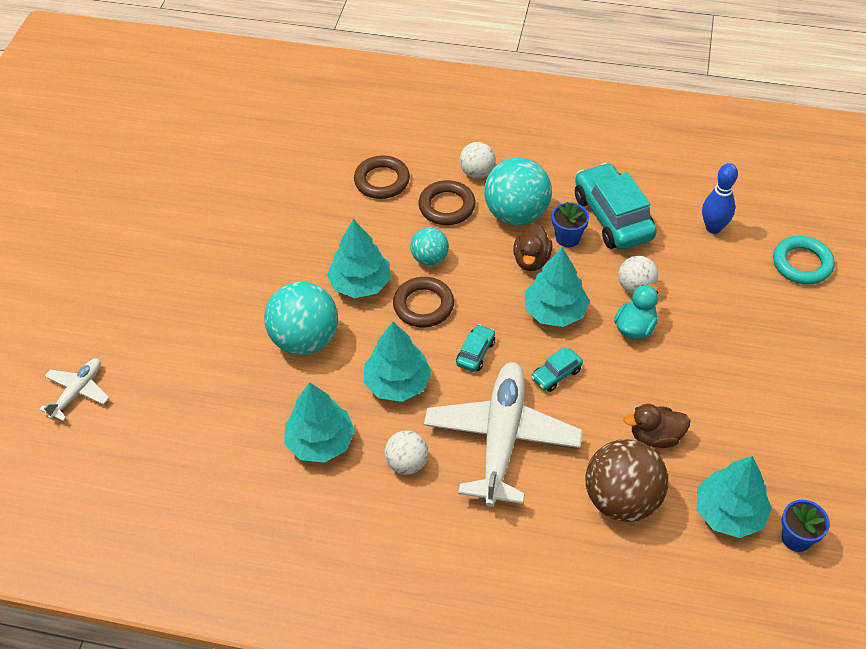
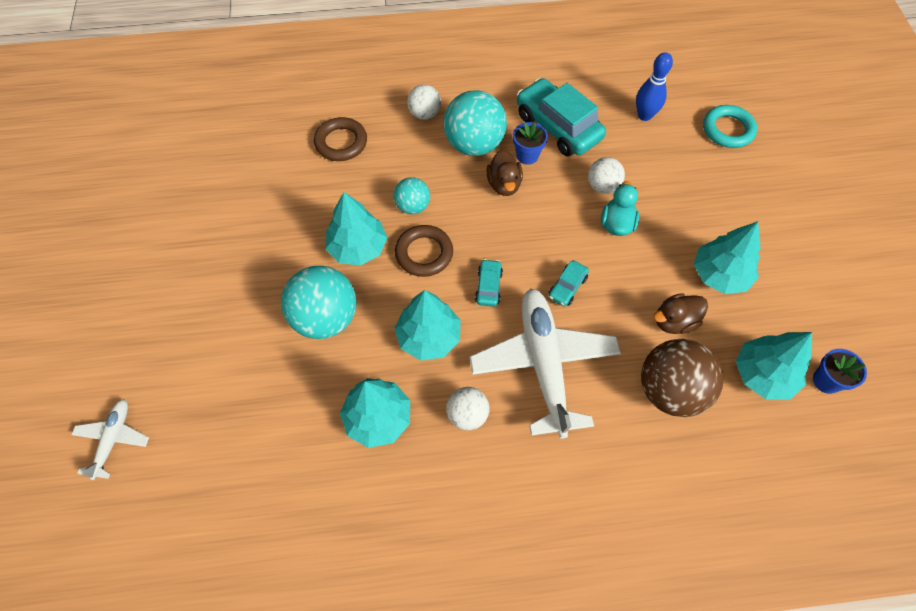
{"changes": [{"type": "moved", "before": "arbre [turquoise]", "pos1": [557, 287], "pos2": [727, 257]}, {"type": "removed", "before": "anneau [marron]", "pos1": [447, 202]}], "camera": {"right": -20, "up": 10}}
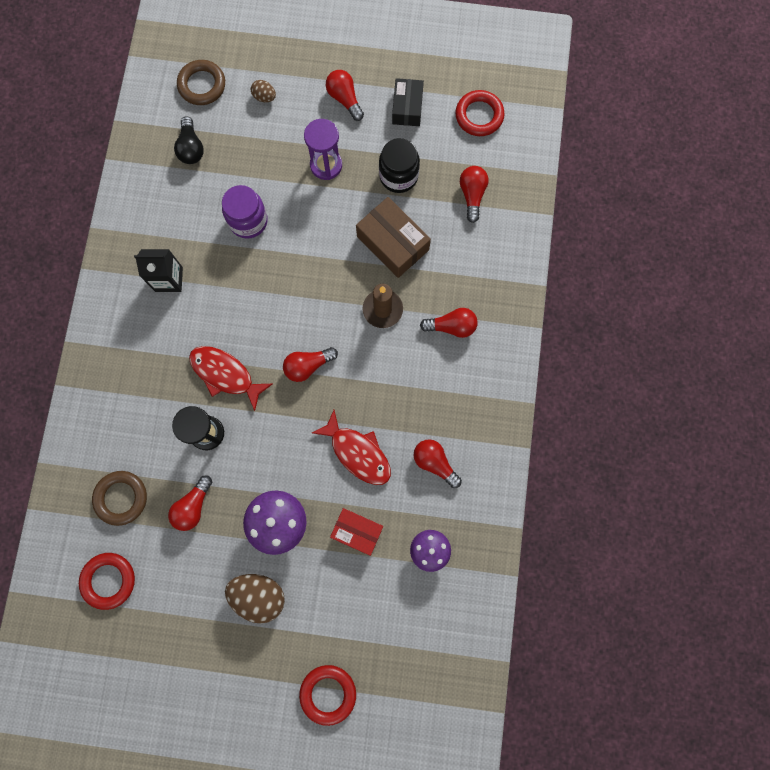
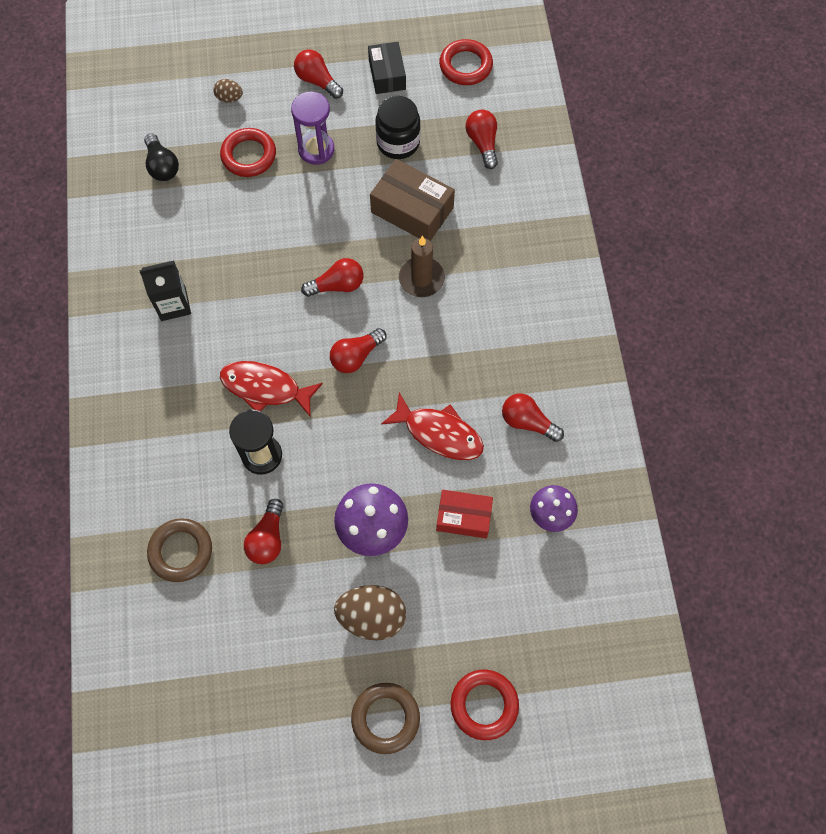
{"changes": [{"type": "moved", "before": "anneau [rouge]", "pos1": [107, 581], "pos2": [248, 152]}, {"type": "moved", "before": "ampoule [rouge]", "pos1": [449, 323], "pos2": [332, 277]}, {"type": "moved", "before": "anneau [marron]", "pos1": [201, 82], "pos2": [385, 718]}, {"type": "removed", "before": "bocal [violet]", "pos1": [245, 212]}], "camera": {"right": -15, "up": -10}}
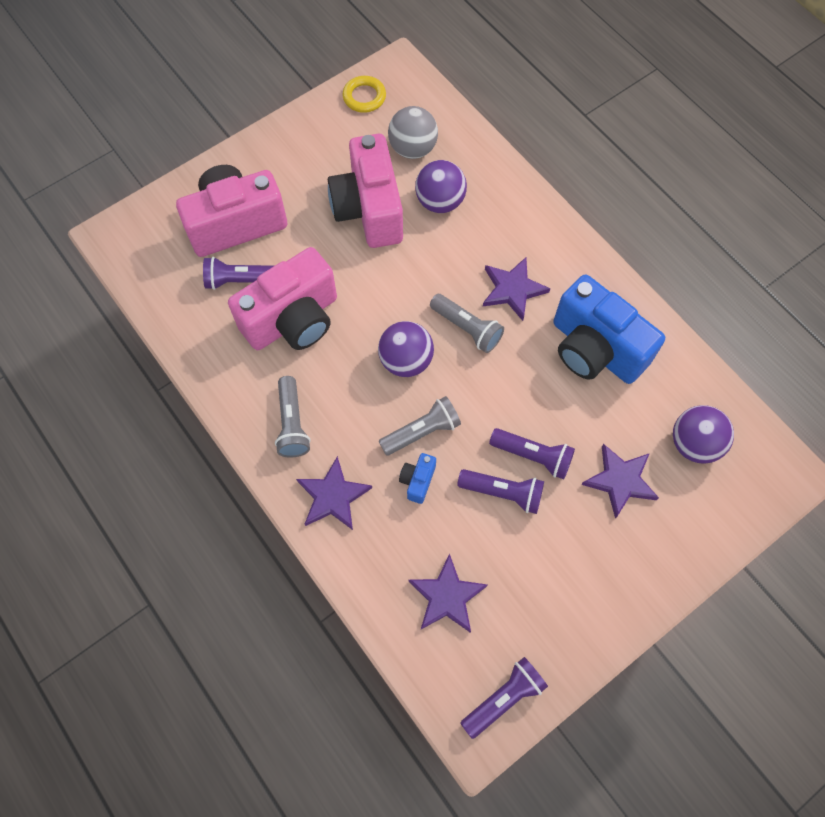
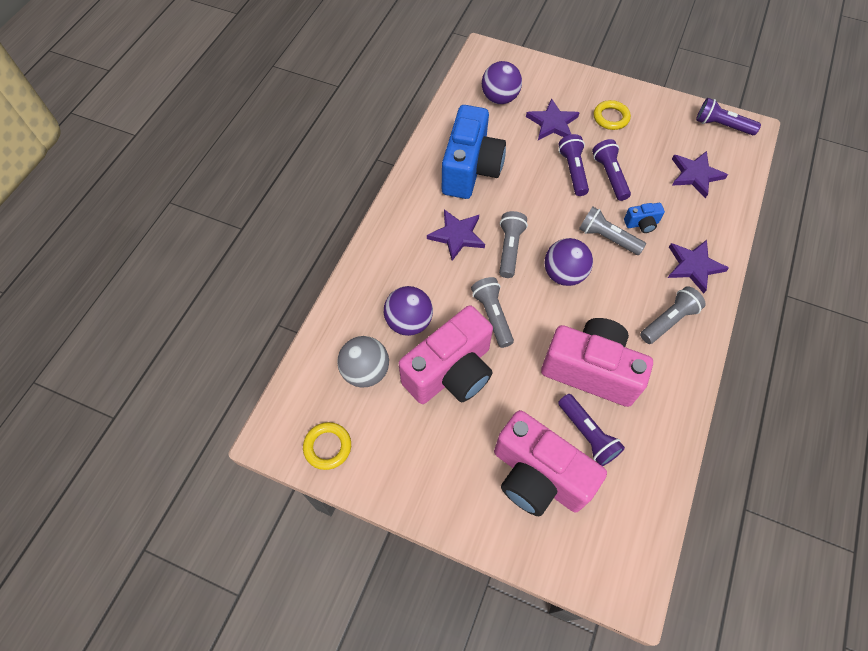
{"changes": [{"type": "added", "after": "lampe de poche [gris]", "pos2": [492, 312]}, {"type": "added", "after": "anneau [jaune]", "pos2": [612, 115]}], "camera": {"right": -120, "up": -5}}
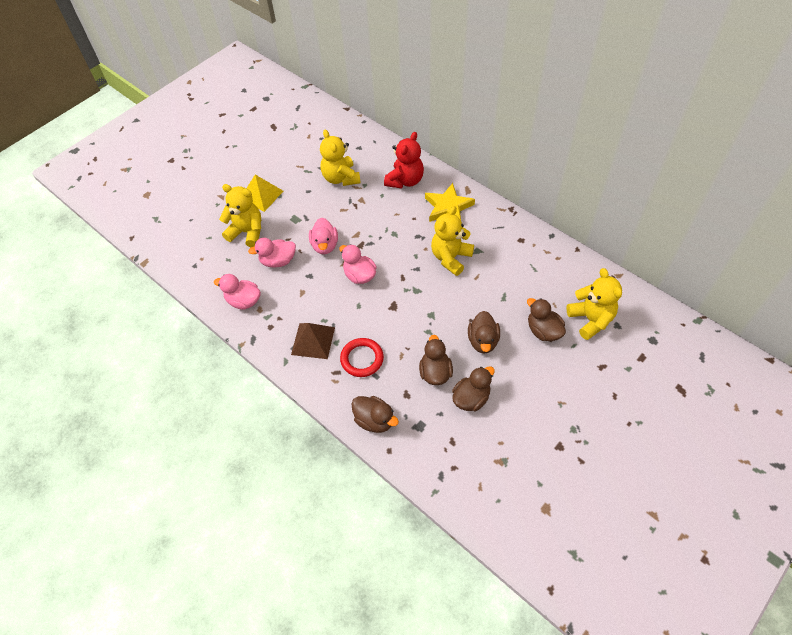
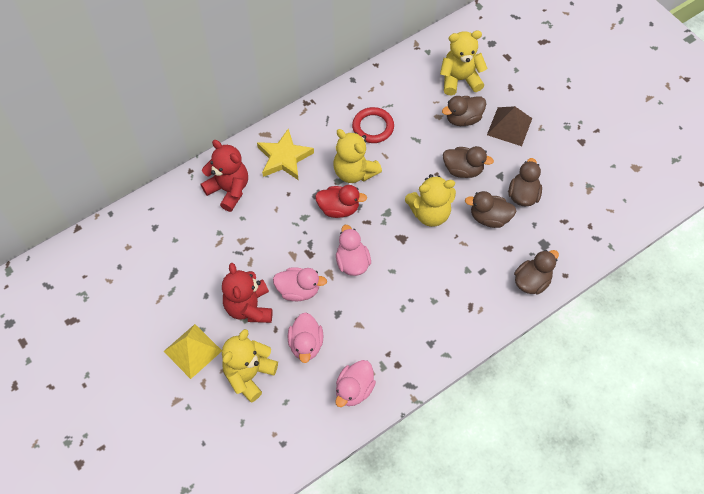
{"changes": [{"type": "added", "after": "ours en peluche [rouge]", "pos2": [247, 293]}, {"type": "added", "after": "canard [rouge]", "pos2": [341, 201]}, {"type": "turned", "before": "canard [rose]", "pos1": [358, 264], "pos2": [353, 250], "turn": 105}, {"type": "moved", "before": "anneau [rouge]", "pos1": [362, 357], "pos2": [373, 125]}, {"type": "moved", "before": "ours en peluche [jaune]", "pos1": [340, 157], "pos2": [430, 200]}, {"type": "moved", "before": "pyramide [marron]", "pos1": [313, 341], "pos2": [509, 126]}, {"type": "turned", "before": "canard [marron]", "pos1": [473, 388], "pos2": [525, 182], "turn": 45}], "camera": {"right": -80, "up": 5}}
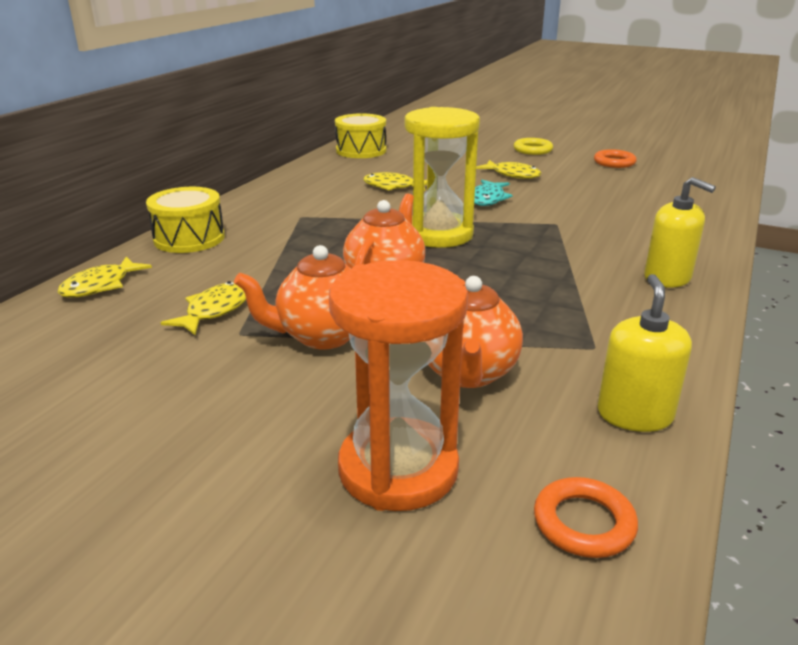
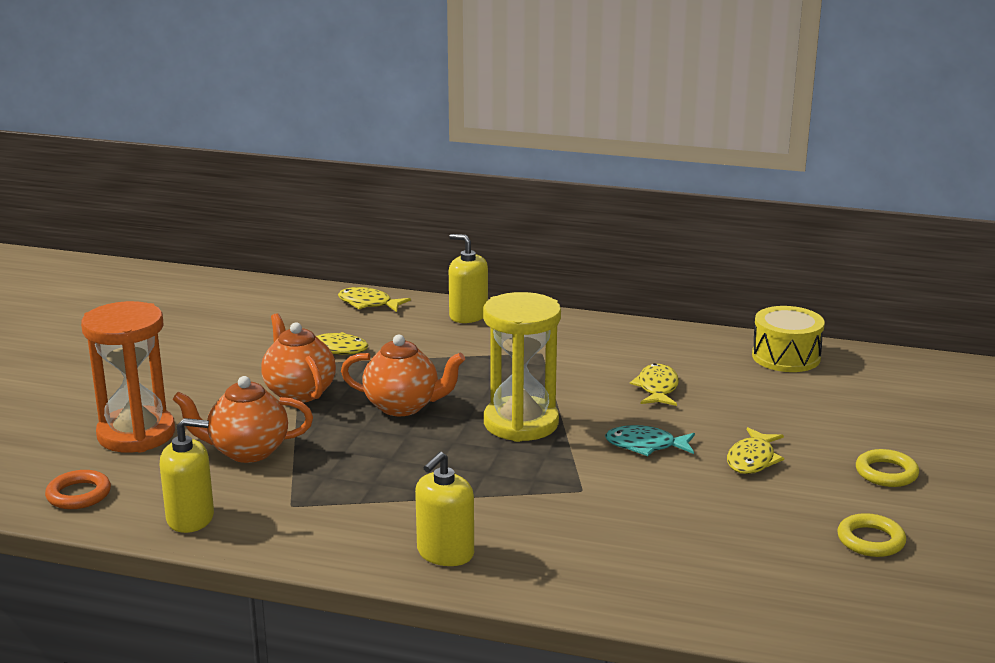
{"changes": [{"type": "replaced", "before": "tambour [jaune]", "after": "distributeur de savon [jaune]", "pos1": [185, 220], "pos2": [468, 278]}, {"type": "recoloured", "before": "anneau [orange]", "after": "anneau [jaune]", "pos1": [615, 158], "pos2": [871, 535]}], "camera": {"right": 80, "up": -5}}
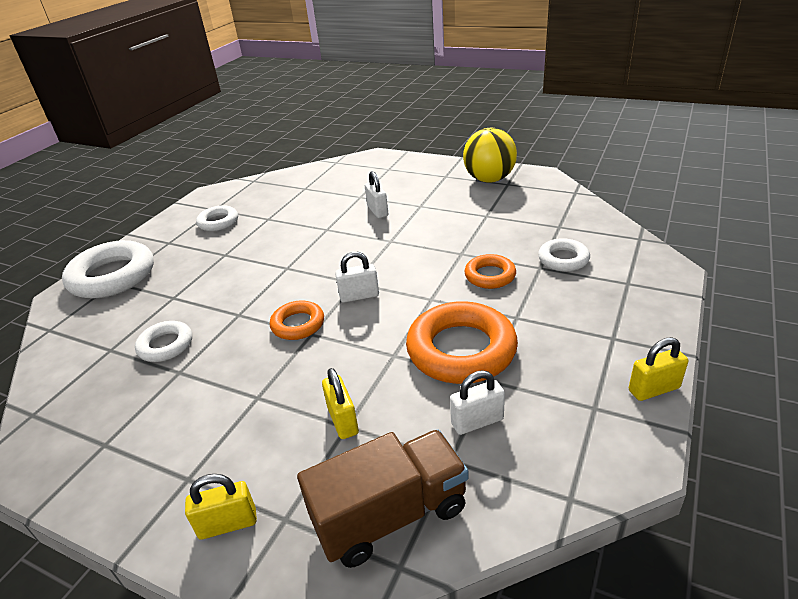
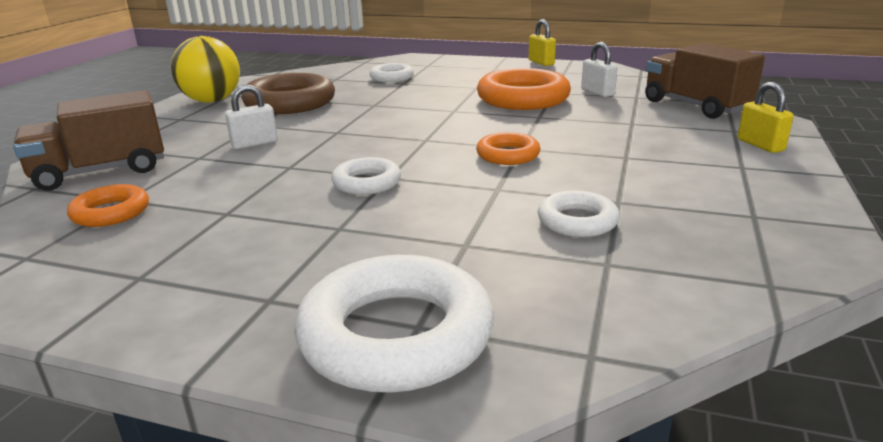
{"changes": [{"type": "added", "after": "camion [marron]", "pos2": [88, 140]}, {"type": "moved", "before": "anneau [orange]", "pos1": [490, 271], "pos2": [108, 205]}, {"type": "added", "after": "anneau [marron]", "pos2": [288, 93]}, {"type": "moved", "before": "anneau [blanc]", "pos1": [217, 218], "pos2": [366, 176]}, {"type": "removed", "before": "cadenas [jaune]", "pos1": [340, 403]}, {"type": "removed", "before": "cadenas [blanc]", "pos1": [357, 277]}], "camera": {"right": -100, "up": -10}}
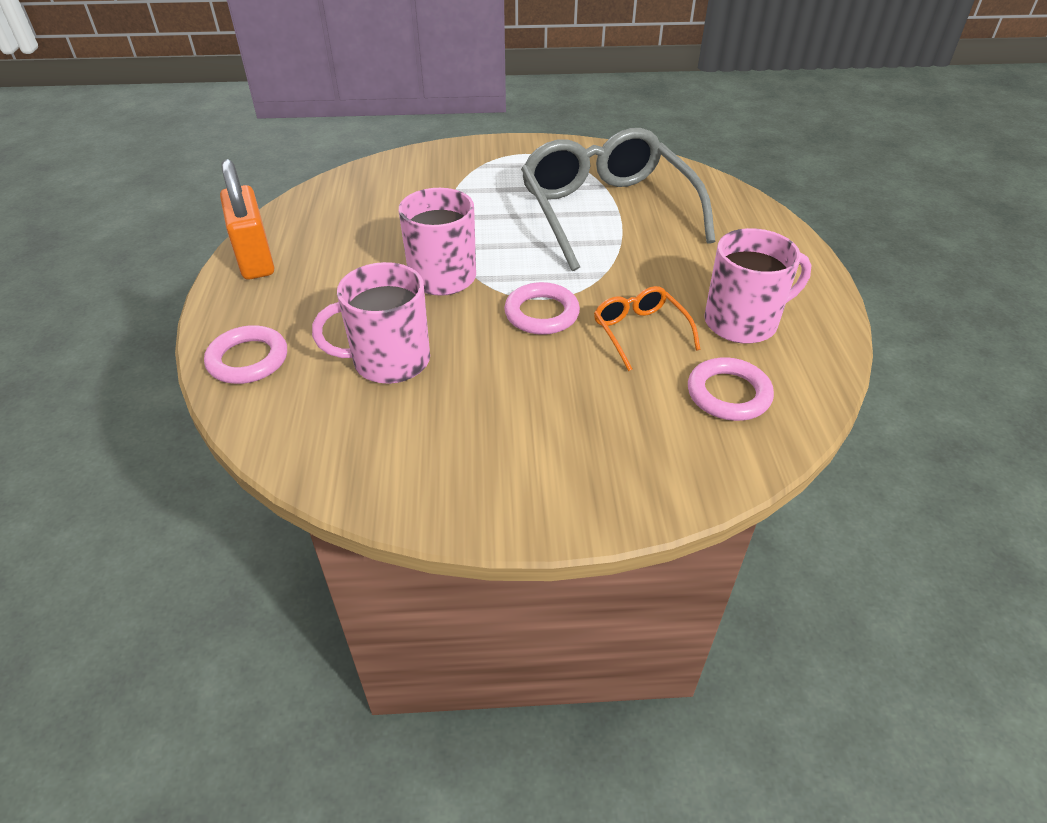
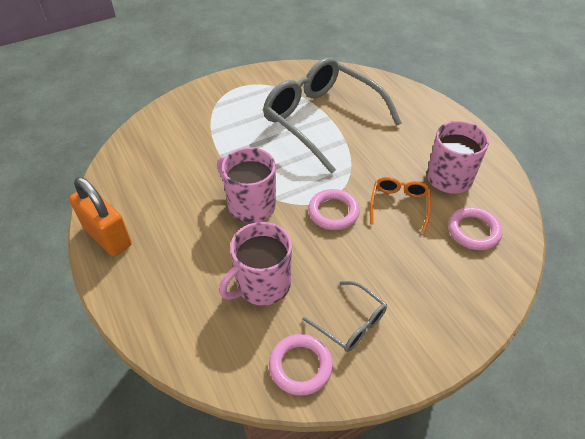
{"changes": [{"type": "moved", "before": "anneau [rose]", "pos1": [245, 354], "pos2": [301, 365]}, {"type": "added", "after": "lunettes [gris]", "pos2": [345, 316]}, {"type": "turned", "before": "lunettes [orange]", "pos1": [647, 328], "pos2": [400, 205], "turn": 60}], "camera": {"right": -25, "up": 5}}
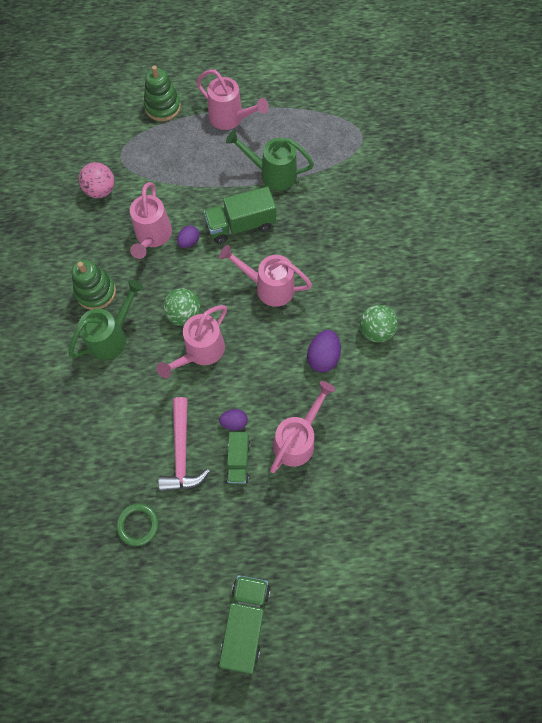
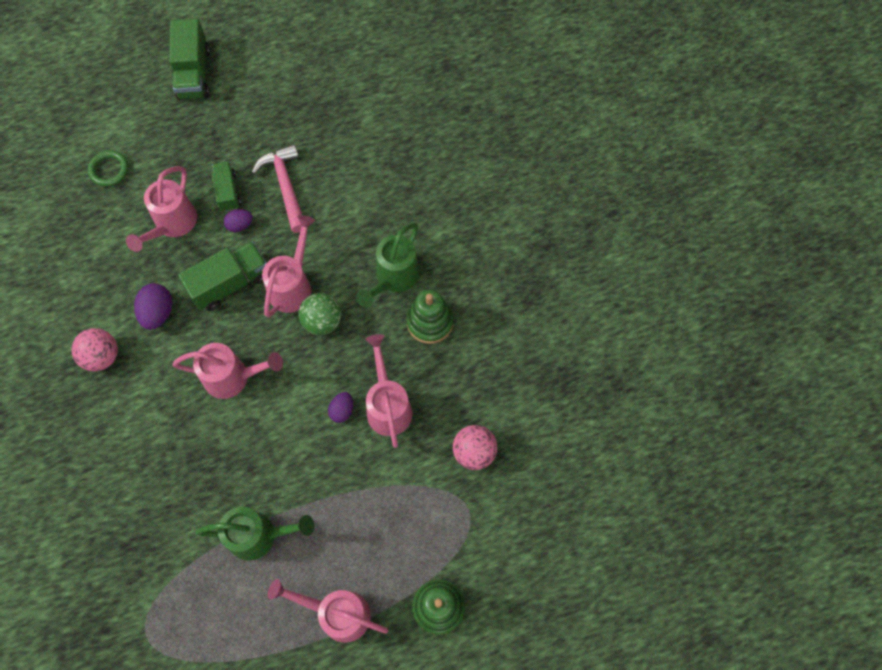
{"changes": [{"type": "recoloured", "before": "balle [vert]", "after": "balle [rose]", "pos1": [379, 323], "pos2": [94, 349]}, {"type": "moved", "before": "anneau [vert]", "pos1": [137, 524], "pos2": [108, 168]}, {"type": "moved", "before": "camion [vert]", "pos1": [240, 215], "pos2": [222, 276]}], "camera": {"right": 165, "up": 0}}
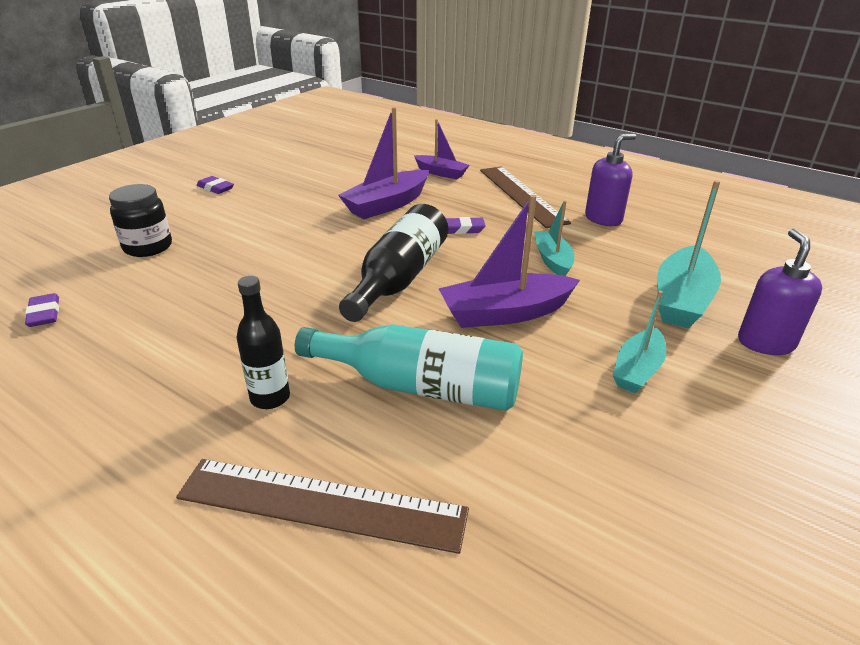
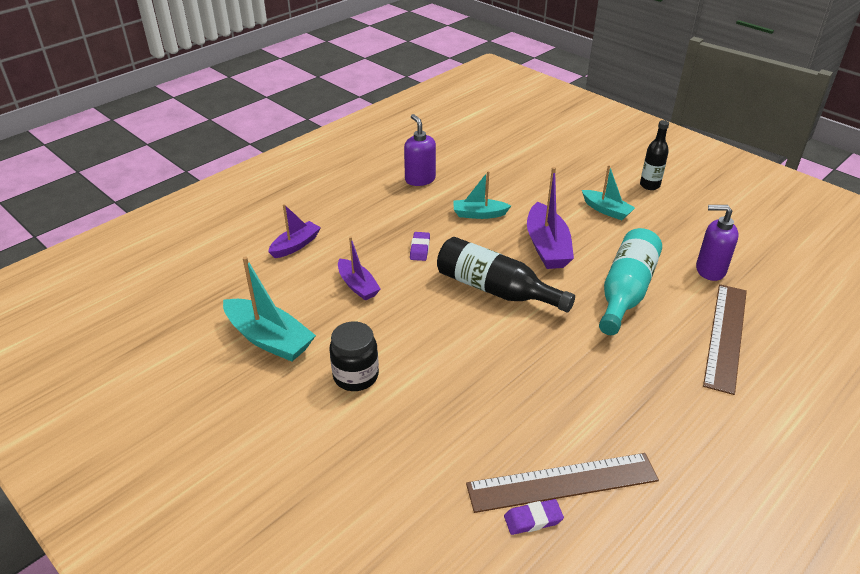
{"changes": [{"type": "moved", "before": "bateau [turquoise]", "pos1": [689, 254], "pos2": [269, 308]}, {"type": "moved", "before": "bocal [noir]", "pos1": [140, 220], "pos2": [354, 356]}, {"type": "resized", "before": "bateau [violet]", "pos1": [383, 163], "pos2": [359, 269], "scale": 0.62}, {"type": "moved", "before": "règle [marron]", "pos1": [525, 197], "pos2": [562, 483]}, {"type": "moved", "before": "bouteille [noir]", "pos1": [263, 342], "pos2": [654, 155]}, {"type": "moved", "before": "distributeur de savon [violet]", "pos1": [780, 291], "pos2": [717, 243]}, {"type": "removed", "before": "gomme [violet]", "pos1": [215, 185]}], "camera": {"right": -80, "up": 5}}
